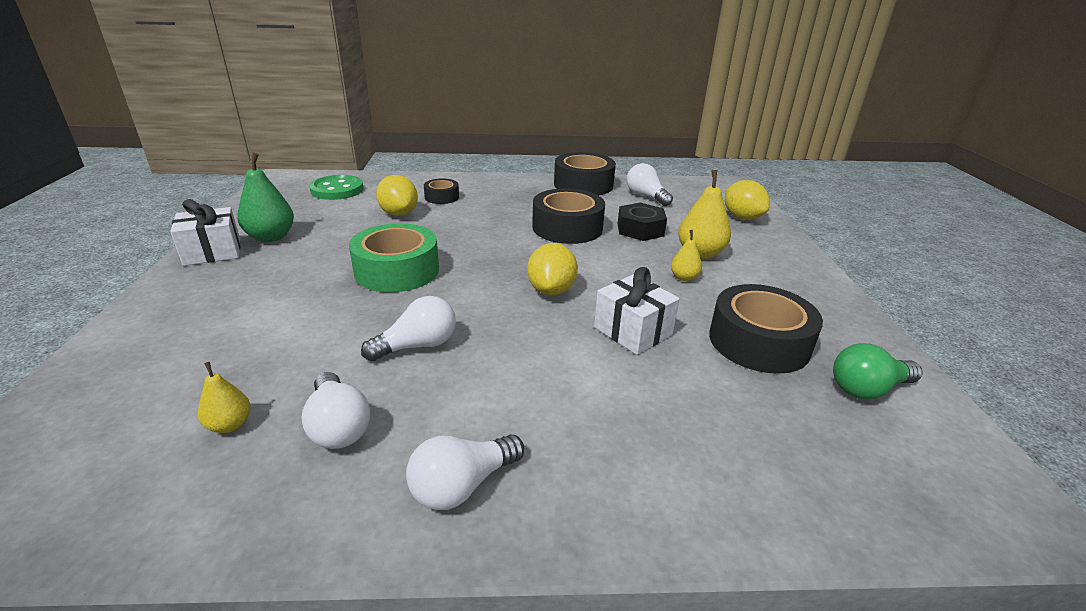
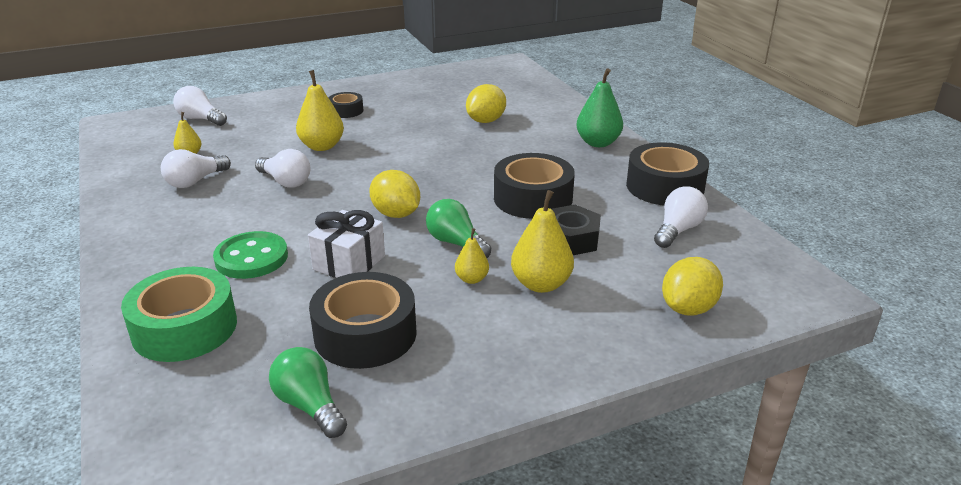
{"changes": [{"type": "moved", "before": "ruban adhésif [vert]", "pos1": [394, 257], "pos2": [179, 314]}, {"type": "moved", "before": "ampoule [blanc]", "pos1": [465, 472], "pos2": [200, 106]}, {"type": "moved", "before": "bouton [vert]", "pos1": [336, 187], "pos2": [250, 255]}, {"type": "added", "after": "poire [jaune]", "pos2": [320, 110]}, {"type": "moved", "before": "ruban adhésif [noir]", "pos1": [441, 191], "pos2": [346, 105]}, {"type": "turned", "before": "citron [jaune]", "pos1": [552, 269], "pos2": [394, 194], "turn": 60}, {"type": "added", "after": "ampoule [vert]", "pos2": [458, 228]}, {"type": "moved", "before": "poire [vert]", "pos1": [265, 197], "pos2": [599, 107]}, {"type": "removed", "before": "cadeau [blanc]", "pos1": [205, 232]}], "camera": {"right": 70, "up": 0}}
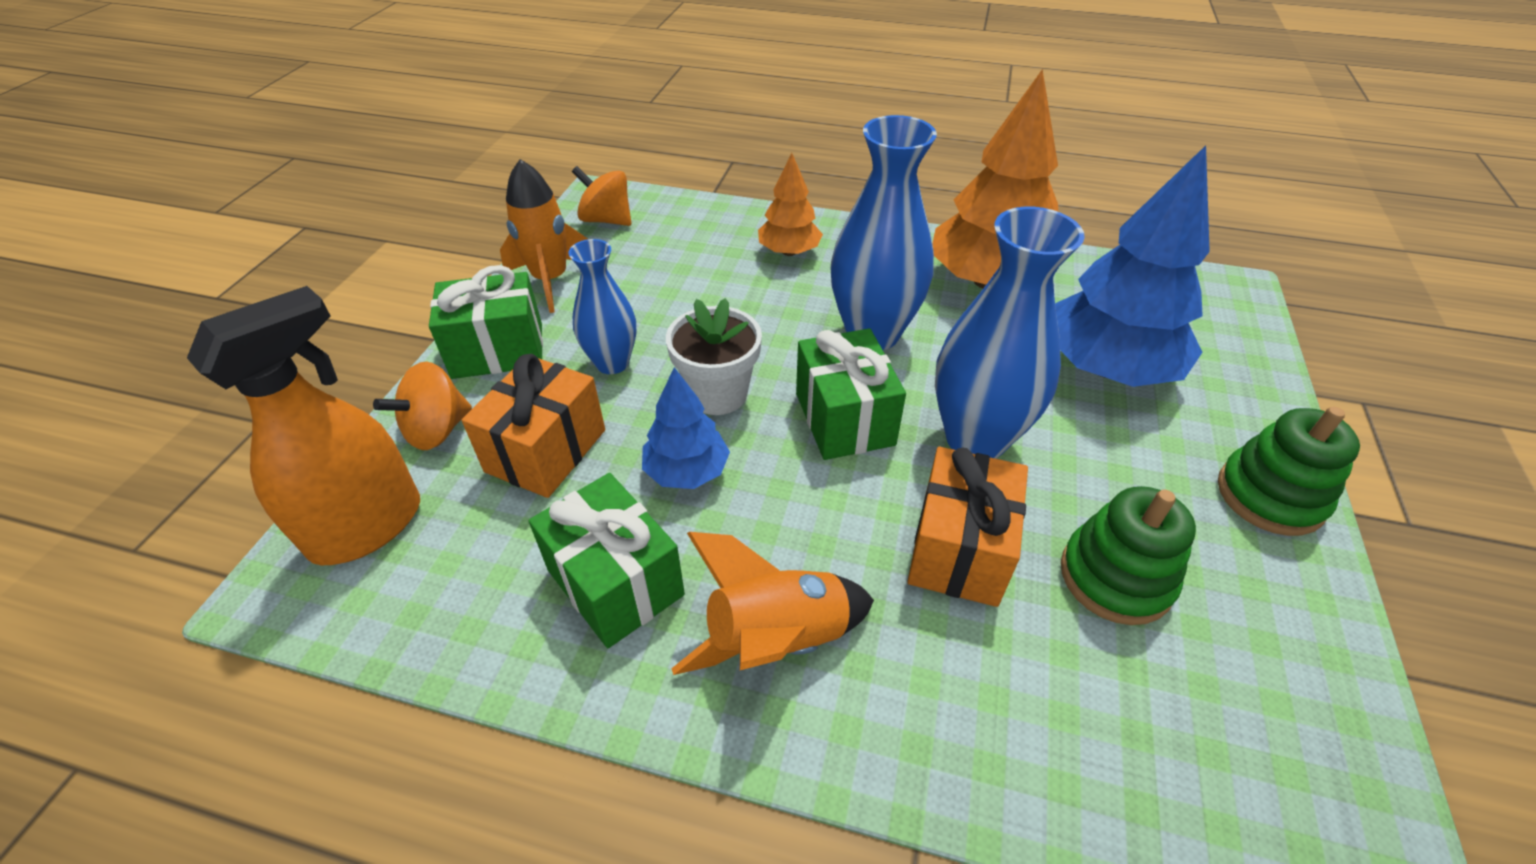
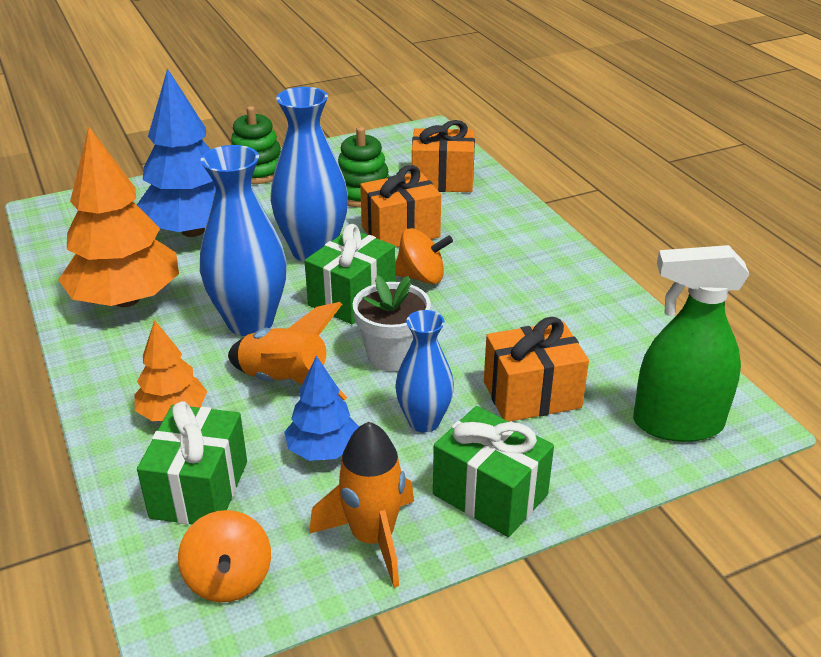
{"changes": [{"type": "moved", "before": "cadeau [vert]", "pos1": [607, 560], "pos2": [192, 463]}, {"type": "moved", "before": "fusée [orange]", "pos1": [772, 603], "pos2": [287, 351]}, {"type": "moved", "before": "arbre [bleu]", "pos1": [686, 428], "pos2": [321, 408]}, {"type": "moved", "before": "toupie [orange]", "pos1": [422, 406], "pos2": [424, 256]}, {"type": "added", "after": "cadeau [orange]", "pos2": [443, 156]}, {"type": "recoloured", "before": "vaporisateur [orange]", "after": "vaporisateur [vert]", "pos1": [303, 425], "pos2": [691, 343]}], "camera": {"right": -130, "up": -10}}
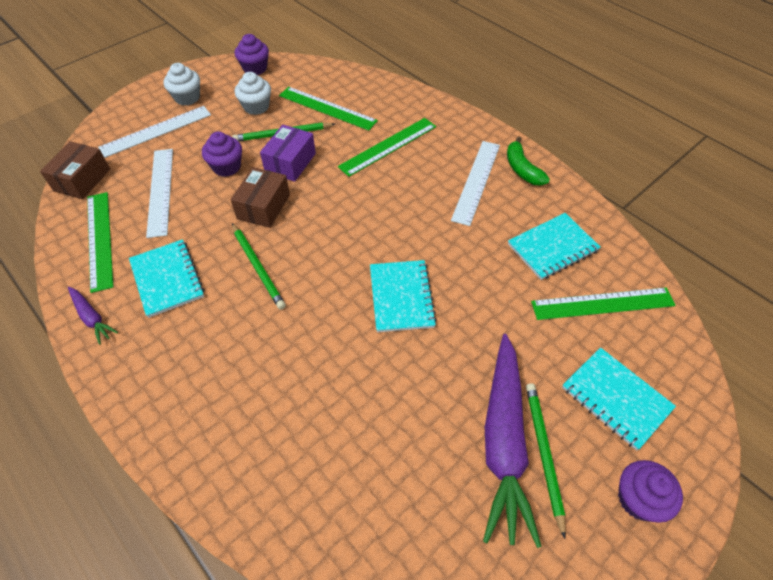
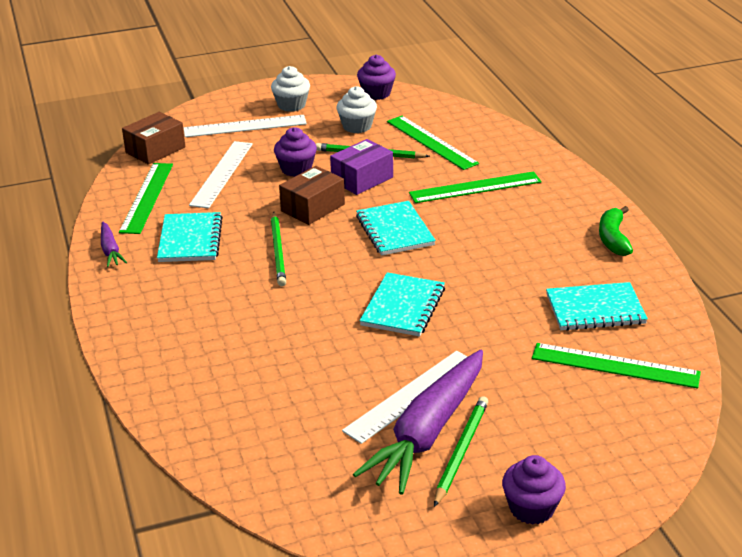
{"changes": [{"type": "moved", "before": "règle [blanc]", "pos1": [475, 183], "pos2": [405, 397]}, {"type": "moved", "before": "carnet [turquoise]", "pos1": [619, 398], "pos2": [396, 228]}], "camera": {"right": 25, "up": -20}}
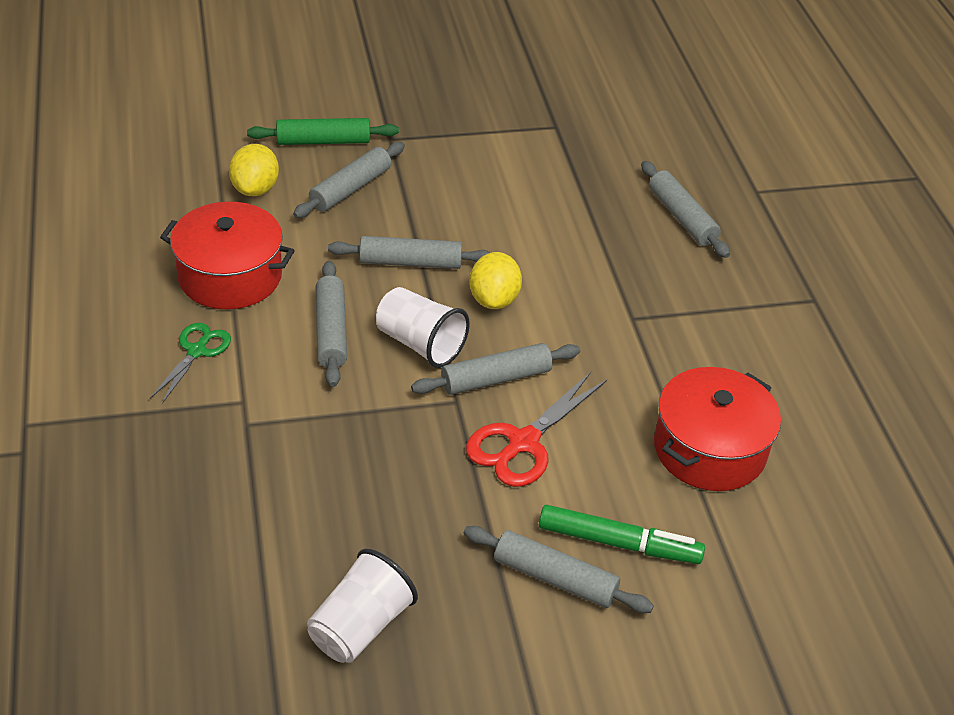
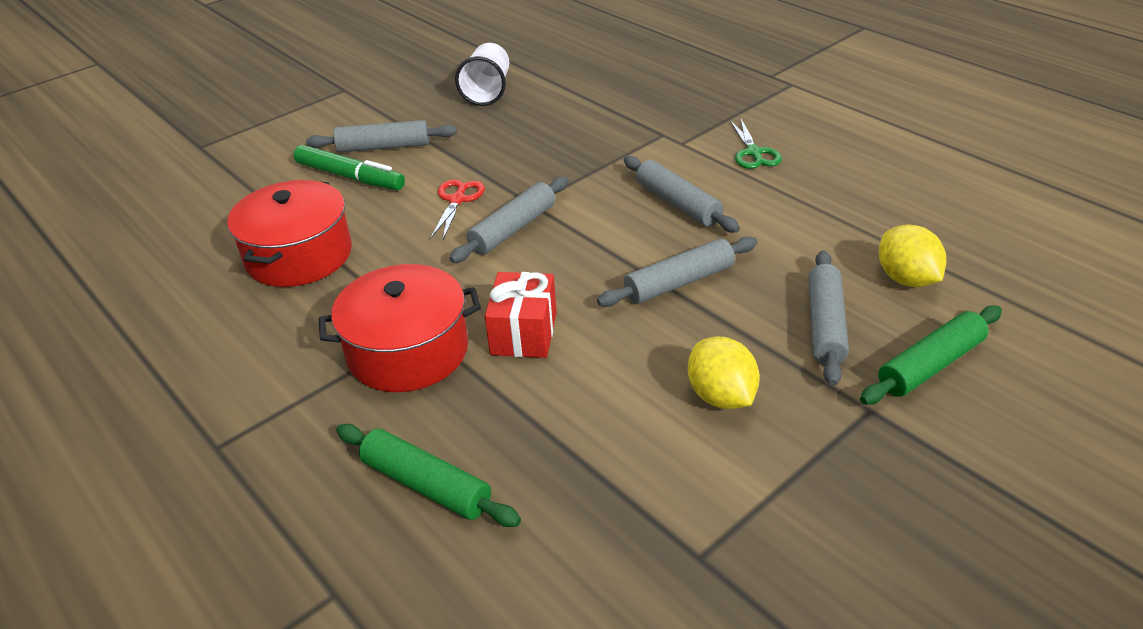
{"changes": [{"type": "turned", "before": "feutre [vert]", "pos1": [622, 534], "pos2": [349, 167], "turn": -135}, {"type": "moved", "before": "marmite [rouge]", "pos1": [227, 256], "pos2": [400, 328]}, {"type": "recoloured", "before": "rouleau à pâtisserie [gris]", "after": "rouleau à pâtisserie [vert]", "pos1": [685, 209], "pos2": [428, 475]}, {"type": "resized", "before": "ciseaux [rouge]", "pos1": [536, 429], "pos2": [458, 209], "scale": 0.65}, {"type": "added", "after": "cadeau [rouge]", "pos2": [521, 315]}, {"type": "moved", "before": "citron [jaune]", "pos1": [495, 280], "pos2": [724, 373]}, {"type": "removed", "before": "gobelet [blanc]", "pos1": [423, 327]}], "camera": {"right": 155, "up": -5}}
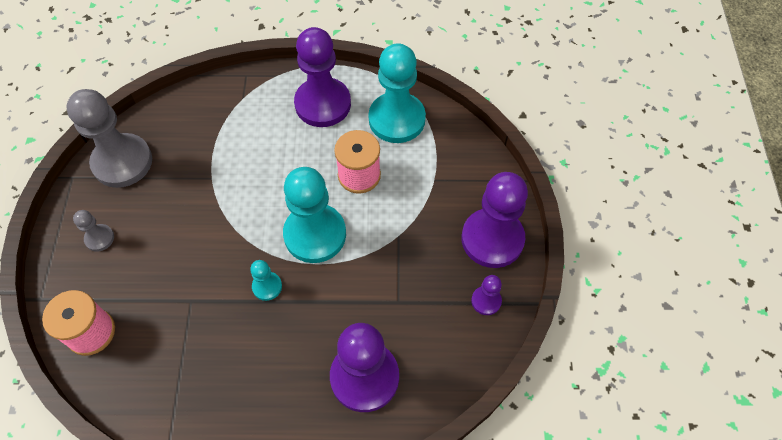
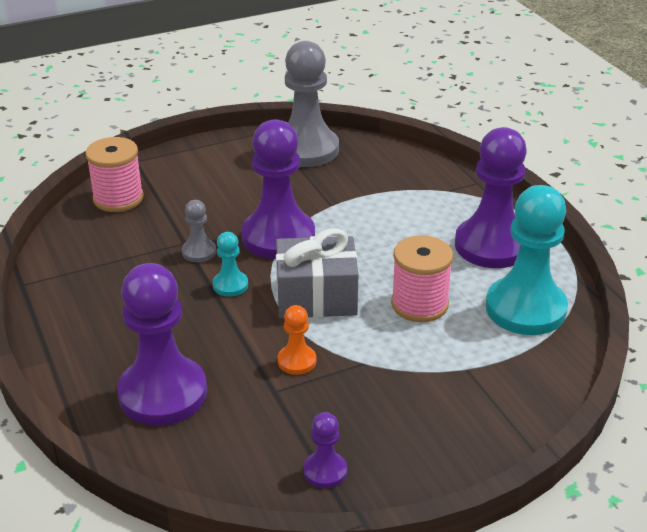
{"changes": [{"type": "moved", "before": "pion [gris]", "pos1": [93, 230], "pos2": [199, 231]}, {"type": "moved", "before": "pion [violet]", "pos1": [495, 220], "pos2": [278, 189]}, {"type": "replaced", "before": "pion [turquoise]", "after": "cadeau [gris]", "pos1": [314, 215], "pos2": [317, 273]}, {"type": "added", "after": "pion [orange]", "pos2": [297, 340]}], "camera": {"right": 65, "up": -25}}
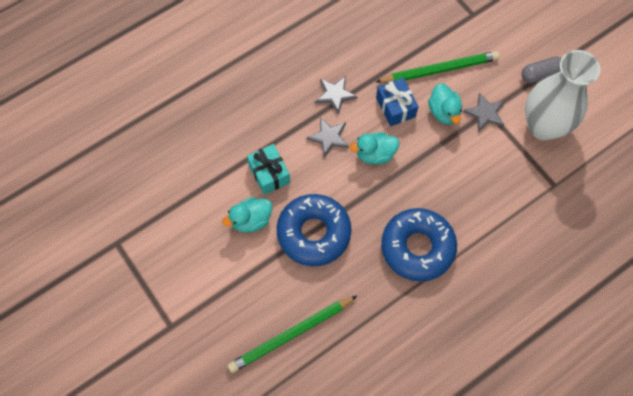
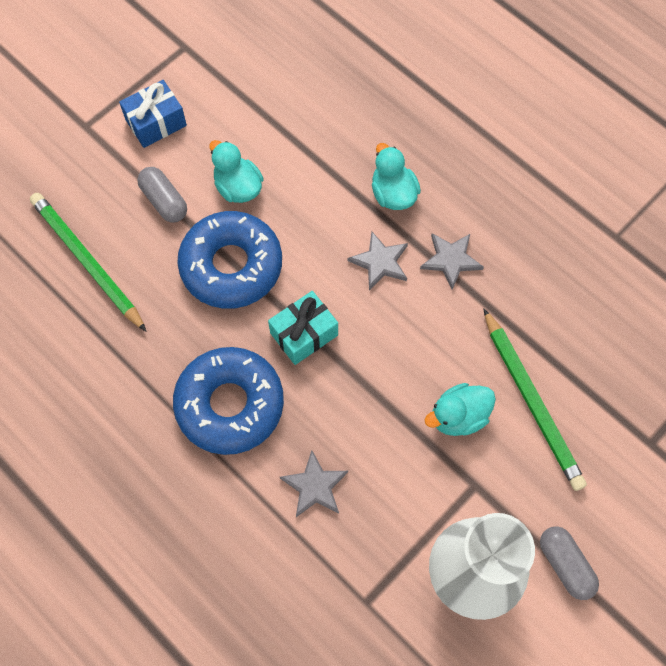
{"changes": [{"type": "moved", "before": "cadeau [bleu]", "pos1": [397, 102], "pos2": [153, 114]}, {"type": "added", "after": "gélule [gris]", "pos2": [162, 194]}, {"type": "moved", "before": "cadeau [turquoise]", "pos1": [268, 169], "pos2": [303, 328]}, {"type": "moved", "before": "étoile [gris]", "pos1": [484, 112], "pos2": [314, 483]}, {"type": "moved", "before": "canard [turquoise]", "pos1": [374, 148], "pos2": [396, 176]}], "camera": {"right": 80, "up": 0}}
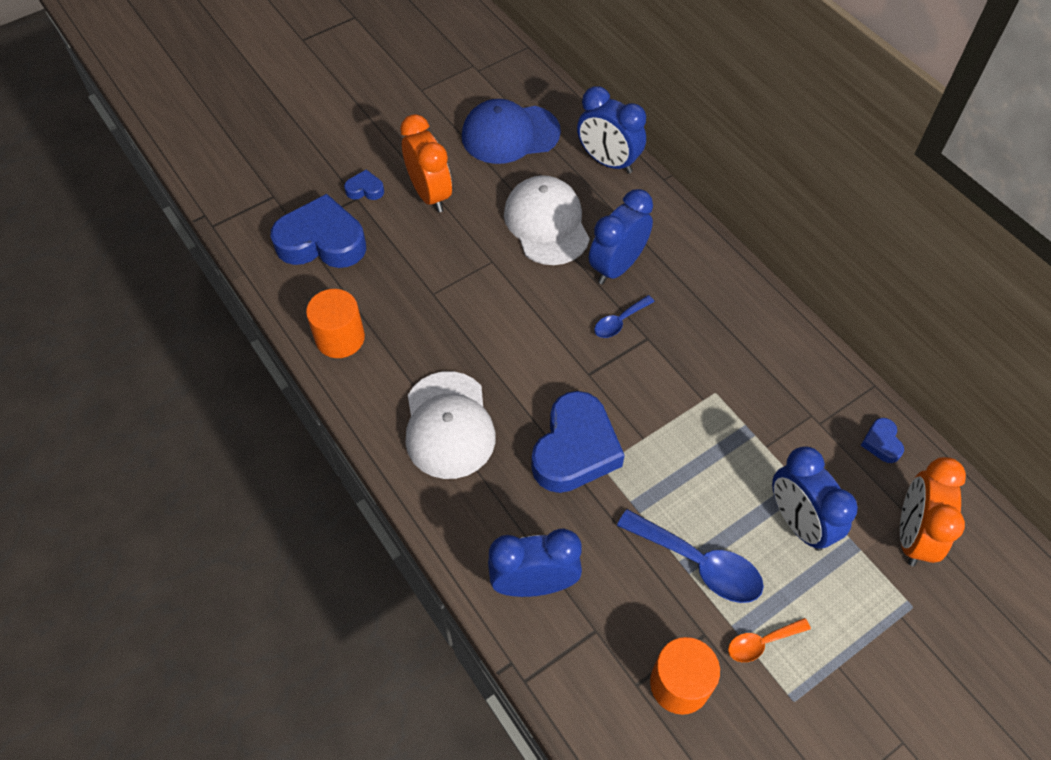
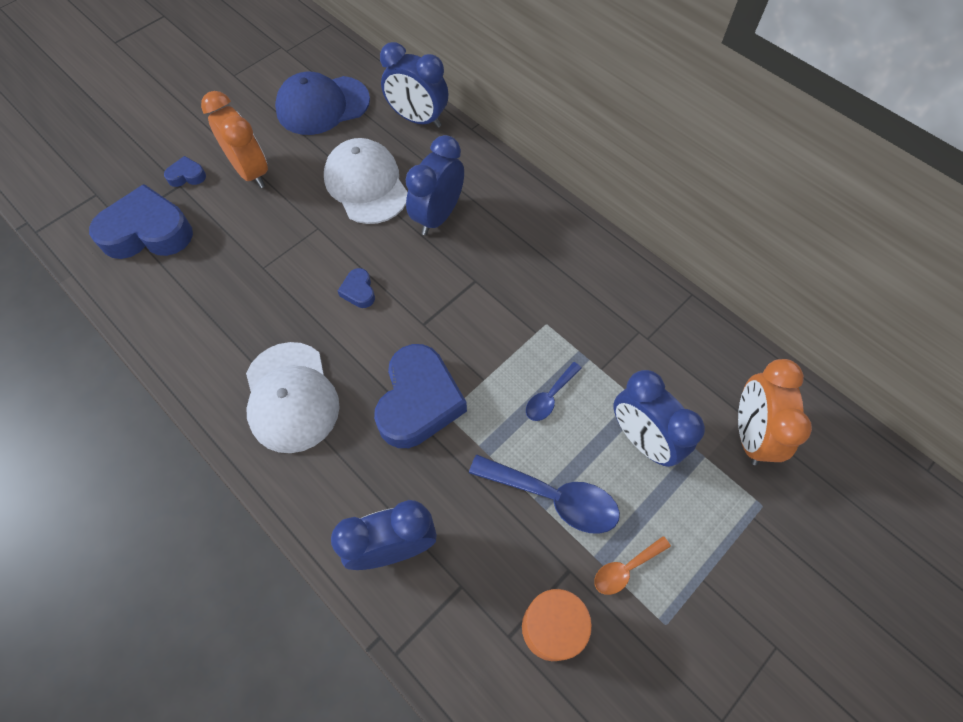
{"changes": [{"type": "moved", "before": "cœur [bleu]", "pos1": [882, 440], "pos2": [356, 288]}, {"type": "moved", "before": "cuillère [bleu]", "pos1": [624, 316], "pos2": [554, 391]}, {"type": "removed", "before": "cylindre [orange]", "pos1": [335, 323]}], "camera": {"right": -10, "up": 5}}
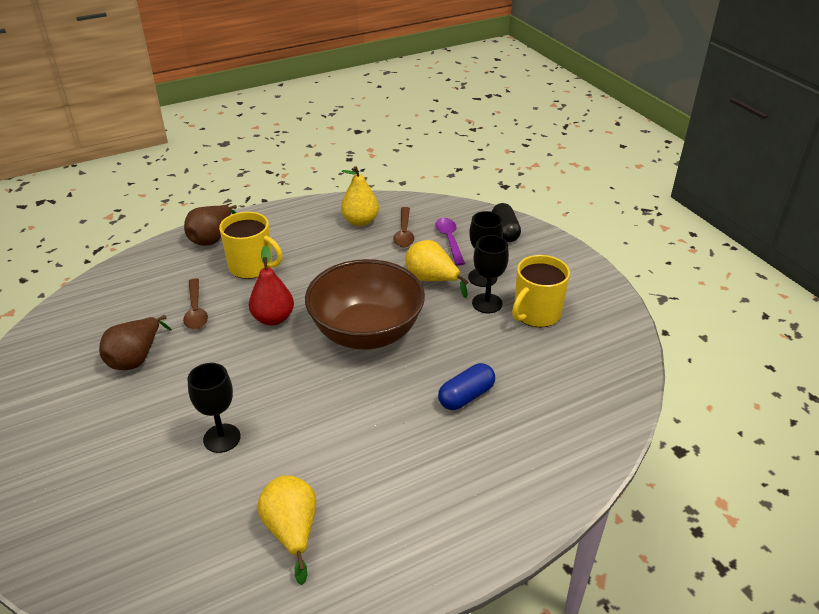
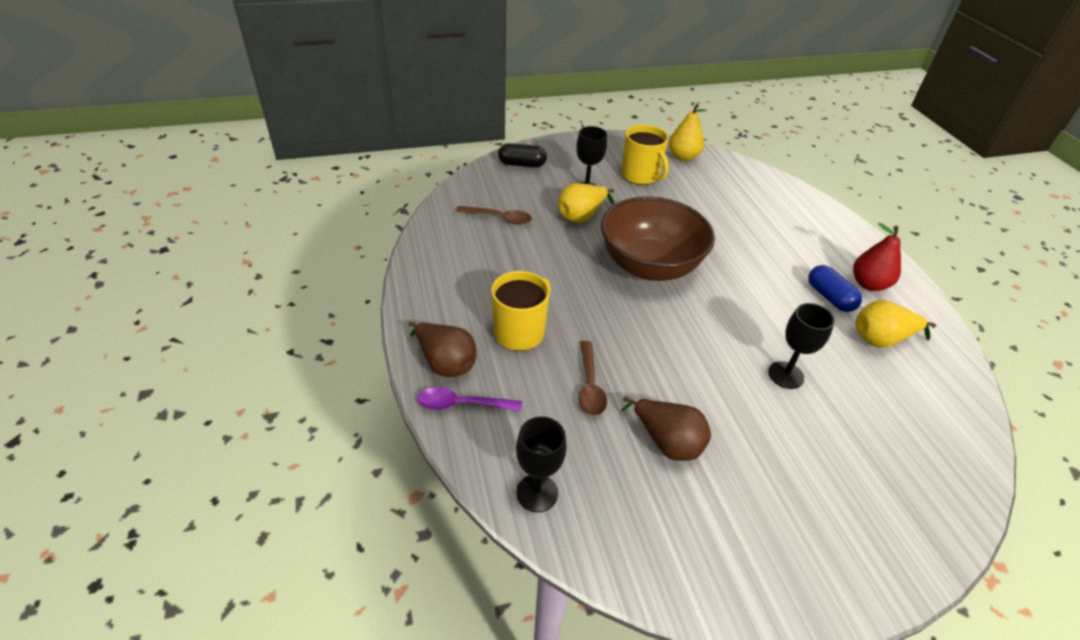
{"changes": [{"type": "moved", "before": "cuillère [violet]", "pos1": [450, 242], "pos2": [469, 399]}, {"type": "moved", "before": "verre à pied [noir]", "pos1": [490, 274], "pos2": [541, 464]}, {"type": "turned", "before": "cuillère [marron]", "pos1": [195, 304], "pos2": [593, 378], "turn": 90}, {"type": "moved", "before": "poire [jaune]", "pos1": [360, 196], "pos2": [688, 132]}, {"type": "moved", "before": "gélule [bleu]", "pos1": [466, 386], "pos2": [835, 288]}, {"type": "moved", "before": "poire [rouge]", "pos1": [271, 285], "pos2": [877, 257]}], "camera": {"right": -80, "up": 5}}
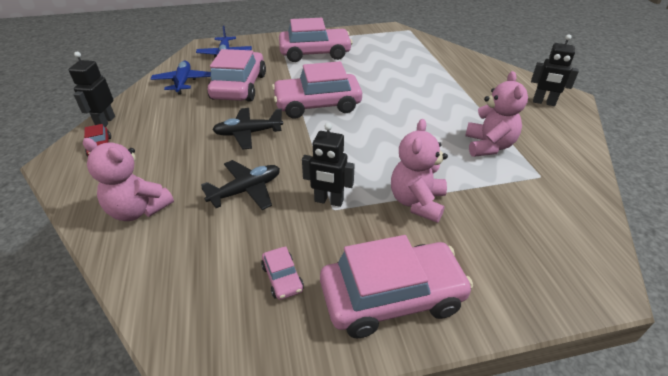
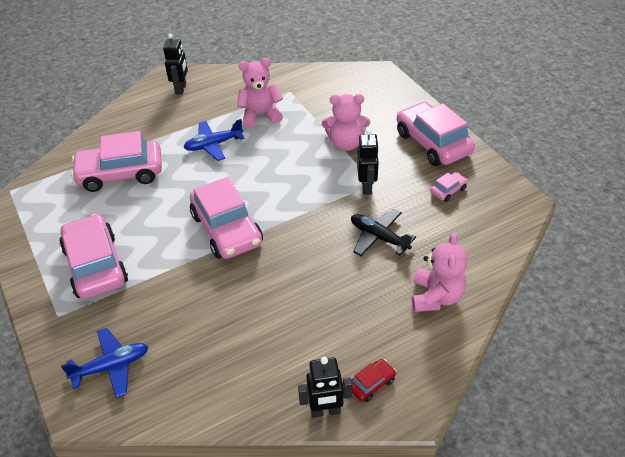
{"changes": [{"type": "moved", "before": "voiture [rose]", "pos1": [236, 75], "pos2": [116, 161]}, {"type": "moved", "before": "avion [bleu]", "pos1": [181, 78], "pos2": [214, 140]}, {"type": "removed", "before": "avion [noir]", "pos1": [248, 129]}], "camera": {"right": -105, "up": 5}}
